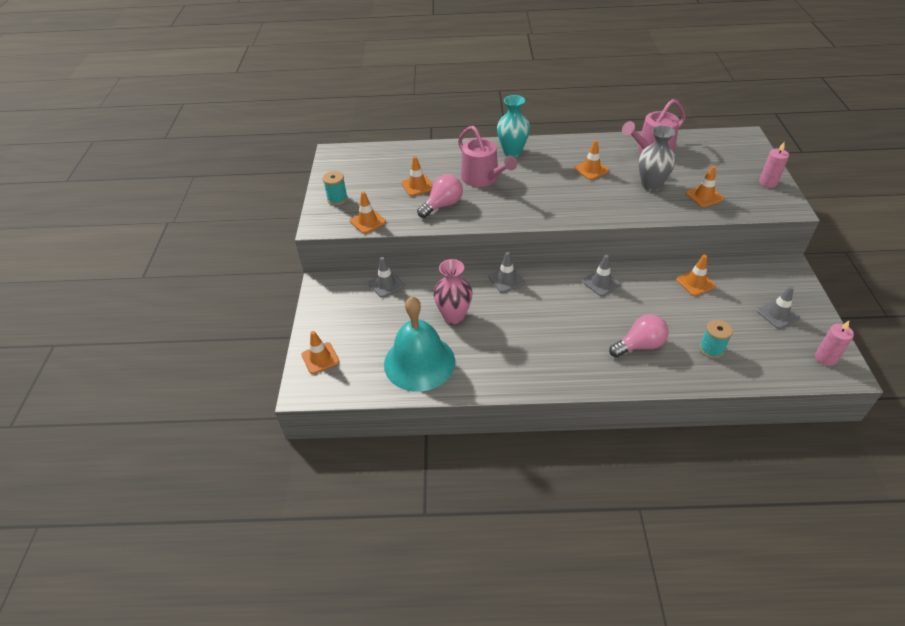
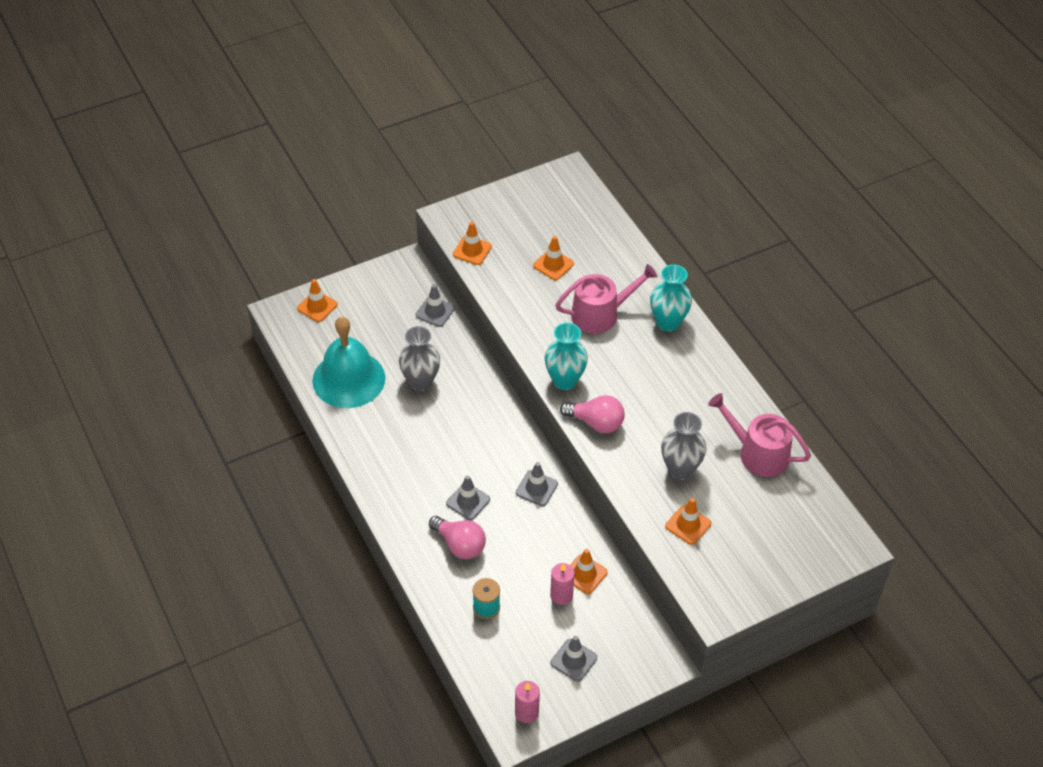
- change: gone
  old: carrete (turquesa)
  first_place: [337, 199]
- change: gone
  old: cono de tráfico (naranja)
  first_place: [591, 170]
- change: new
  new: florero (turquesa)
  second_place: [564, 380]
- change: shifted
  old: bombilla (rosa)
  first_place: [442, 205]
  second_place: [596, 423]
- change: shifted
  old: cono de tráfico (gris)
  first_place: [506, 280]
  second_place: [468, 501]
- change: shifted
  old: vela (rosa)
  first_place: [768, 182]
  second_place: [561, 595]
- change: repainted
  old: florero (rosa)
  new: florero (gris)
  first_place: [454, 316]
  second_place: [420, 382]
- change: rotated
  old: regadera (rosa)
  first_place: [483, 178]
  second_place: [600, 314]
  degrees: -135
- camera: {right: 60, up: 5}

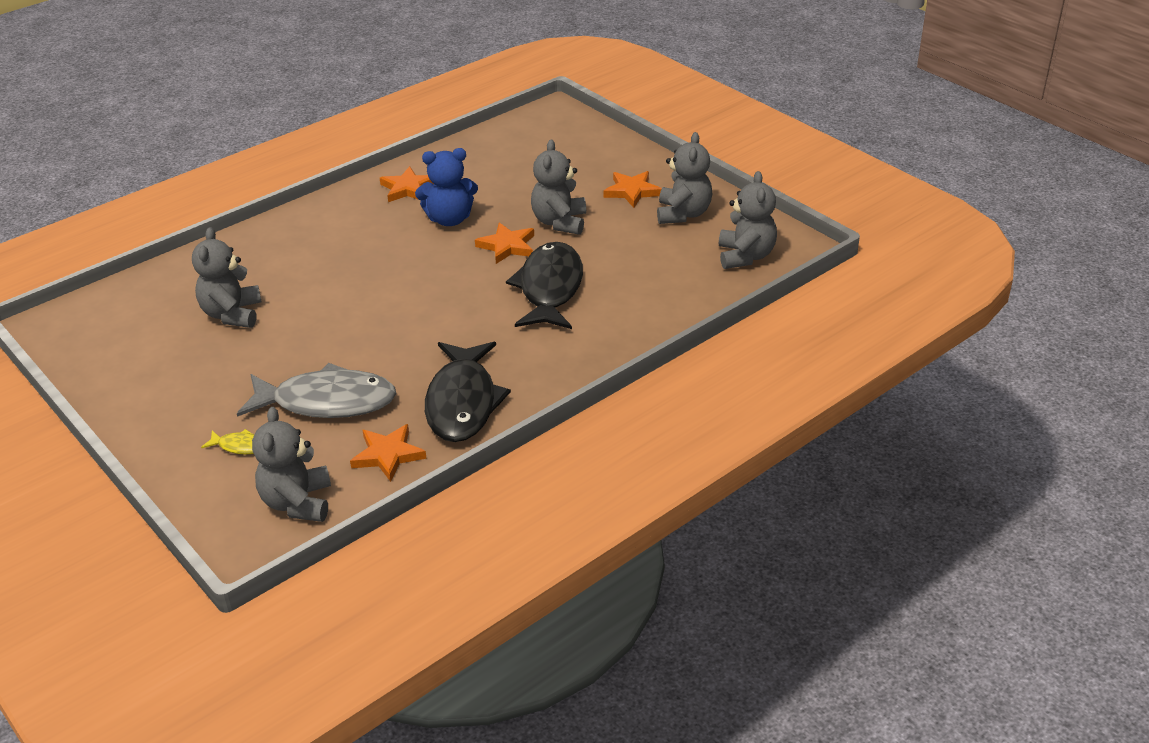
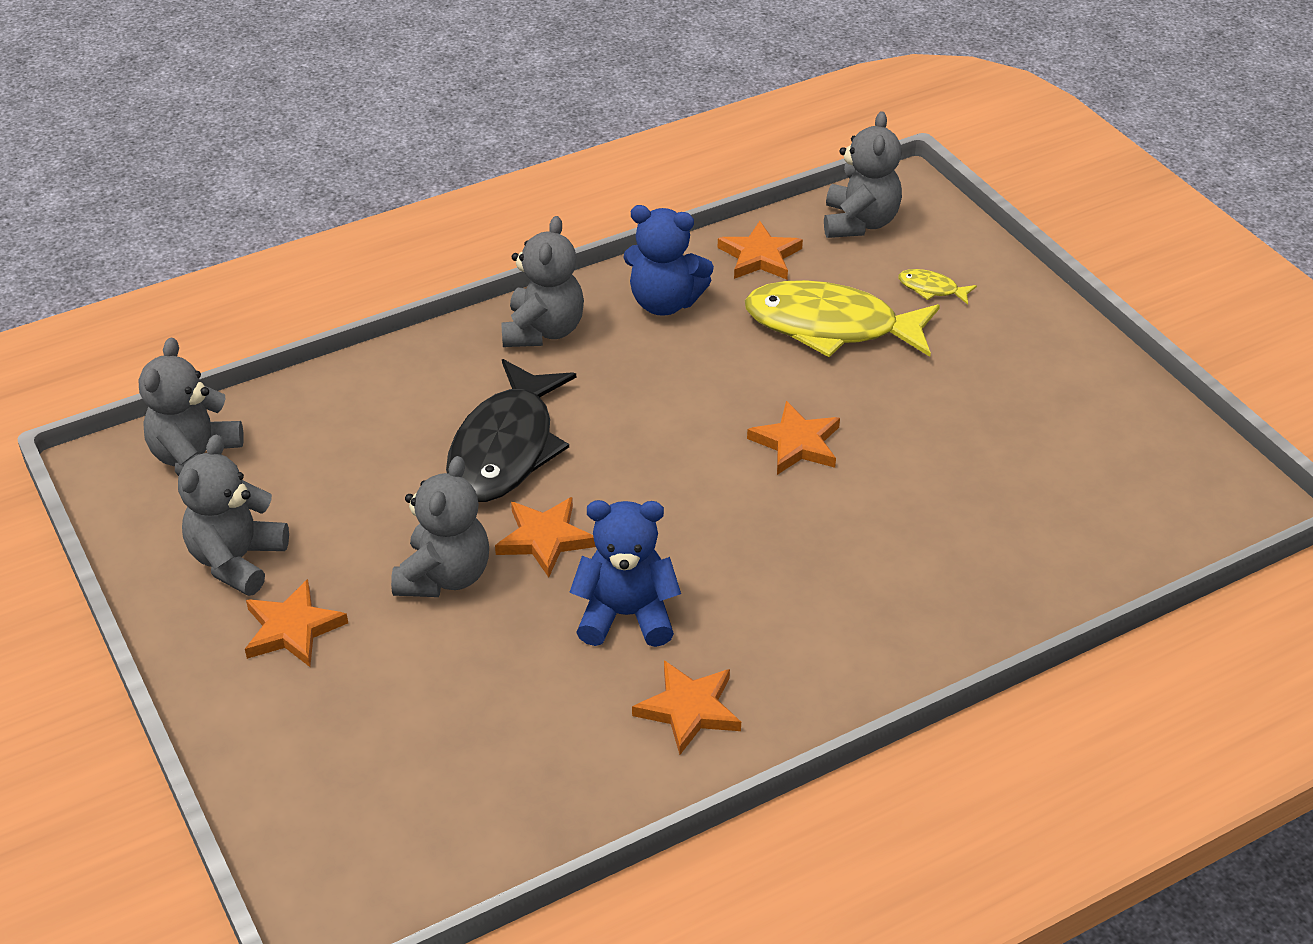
- change: new
  new: estrella (naranja)
  second_place: [796, 443]
- change: shifted
  old: osito (gris)
  first_place: [232, 314]
  second_place: [543, 331]
- change: swapped
  old: pez (negro)
  new: osito (azul)
  first_place: [463, 402]
  second_place: [665, 302]
- change: repainted
  old: pez (gris)
  new: pez (amarillo)
  first_place: [327, 402]
  second_place: [830, 326]
- camera: {right: -170, up: 5}

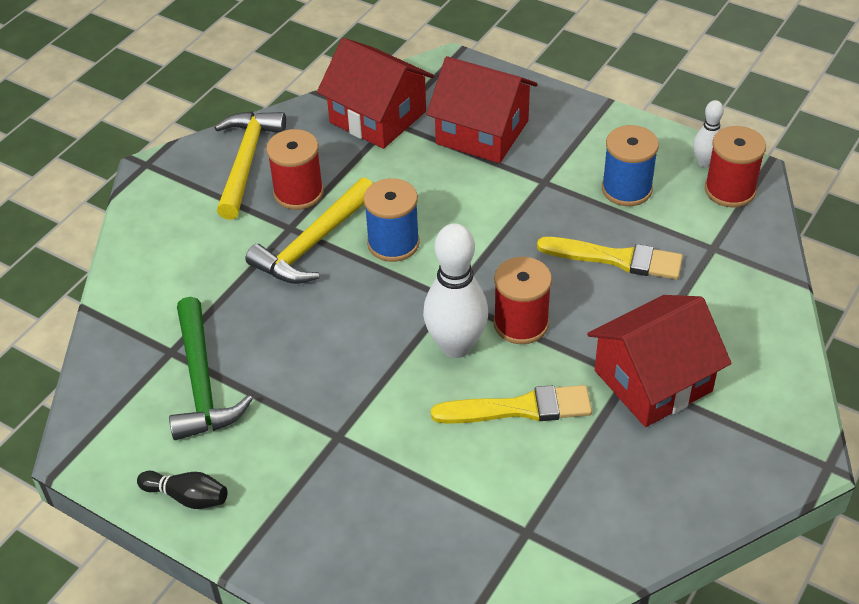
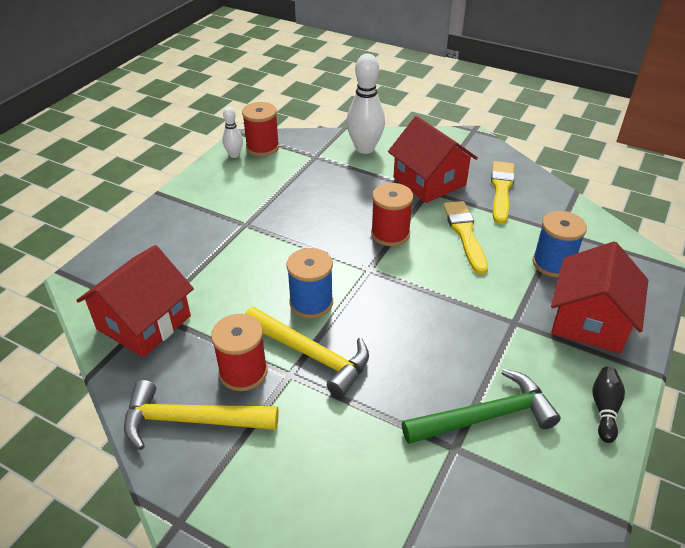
- change: shifted
  old: bolo (blanco)
  first_place: [456, 346]
  second_place: [365, 148]
- change: shifted
  old: casa (rojo)
  first_place: [482, 132]
  second_place: [589, 321]
- change: shifted
  old: pincel (amarillo)
  first_place: [616, 259]
  second_place: [501, 190]
- change: shifted
  old: carrete (azul)
  first_place: [626, 189]
  second_place: [553, 263]
- camera: {right: -95, up: -5}

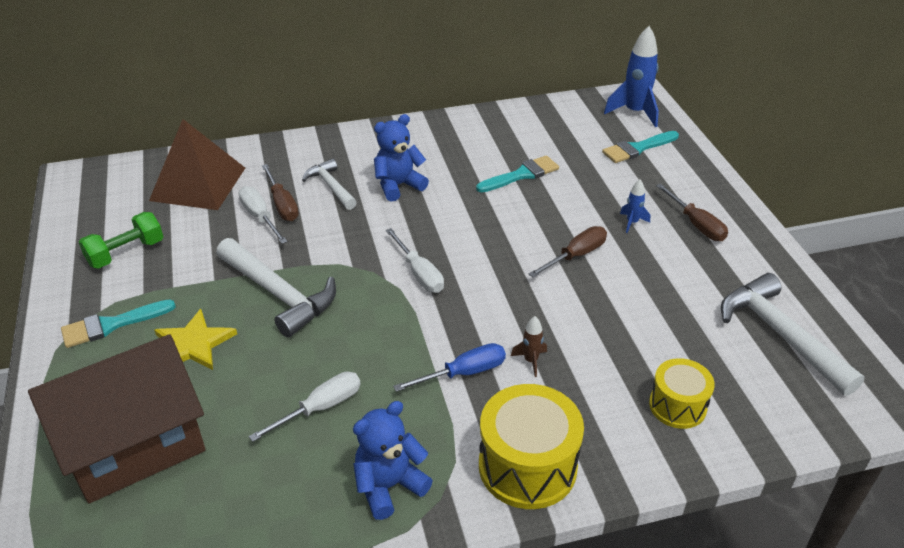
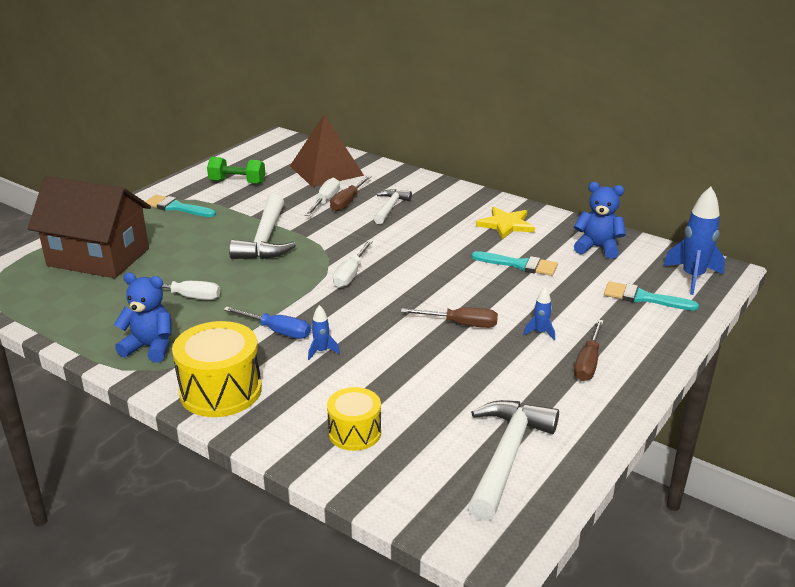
- change: shifted
  old: estrella (amarillo)
  first_place: [194, 344]
  second_place: [506, 225]
- change: shifted
  old: osito (azul)
  first_place: [398, 185]
  second_place: [597, 248]
- change: repainted
  old: cohete (marrón)
  new: cohete (azul)
  first_place: [531, 361]
  second_place: [321, 351]
- camera: {right: 50, up: -10}

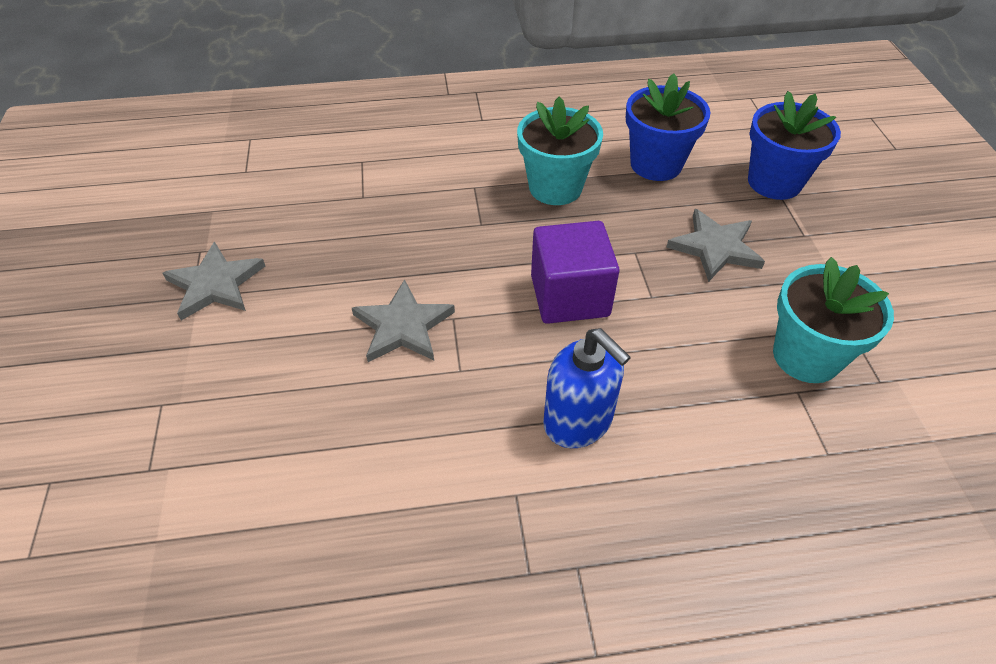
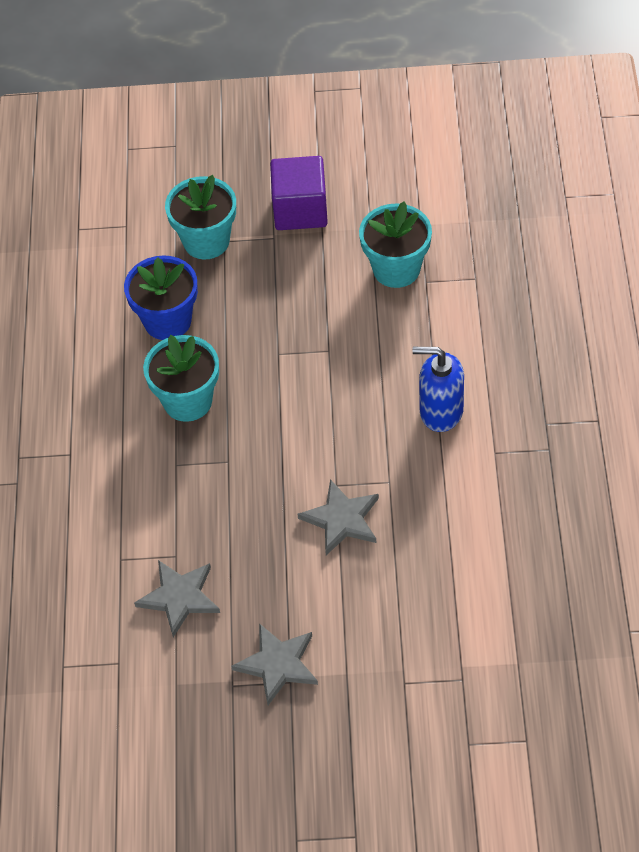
- change: shifted
  old: cubo (morado)
  first_place: [569, 296]
  second_place: [300, 210]
- change: shifted
  old: estrella (gris)
  first_place: [715, 247]
  second_place: [179, 597]
- change: repainted
  old: maceta (azul)
  new: maceta (turquesa)
  first_place: [774, 182]
  second_place: [206, 241]
- change: rotated
  old: dispensador de jabón (azul)
  first_place: [578, 421]
  second_place: [441, 411]
  degrees: -135
- camera: {right: -80, up: 5}

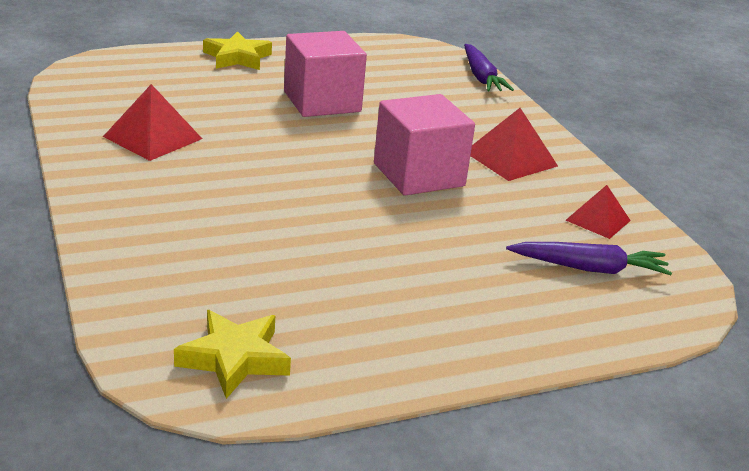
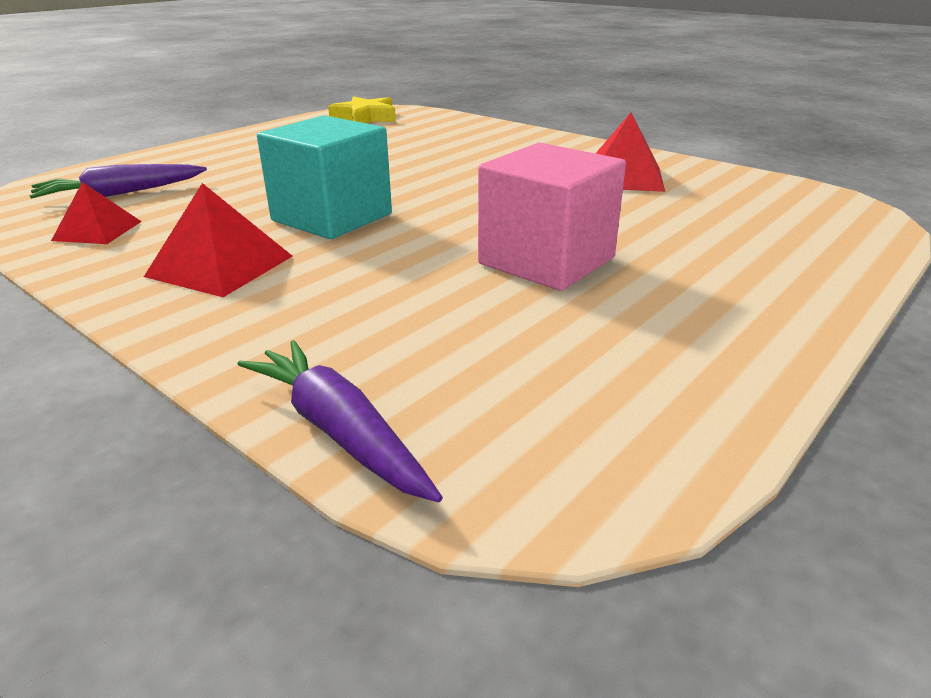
- change: gone
  old: estrella (amarillo)
  first_place: [237, 57]
- change: repainted
  old: cubo (rosa)
  new: cubo (turquesa)
  first_place: [419, 175]
  second_place: [332, 217]
- camera: {right: 155, up: 0}

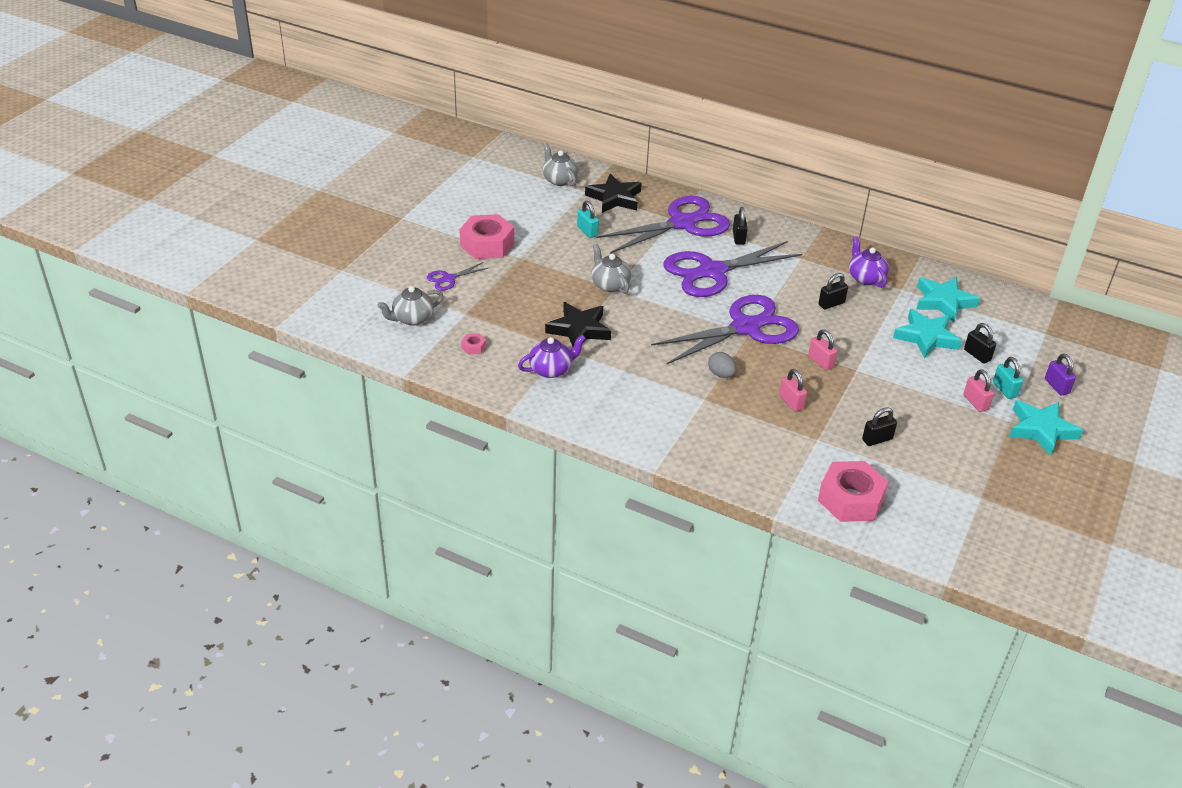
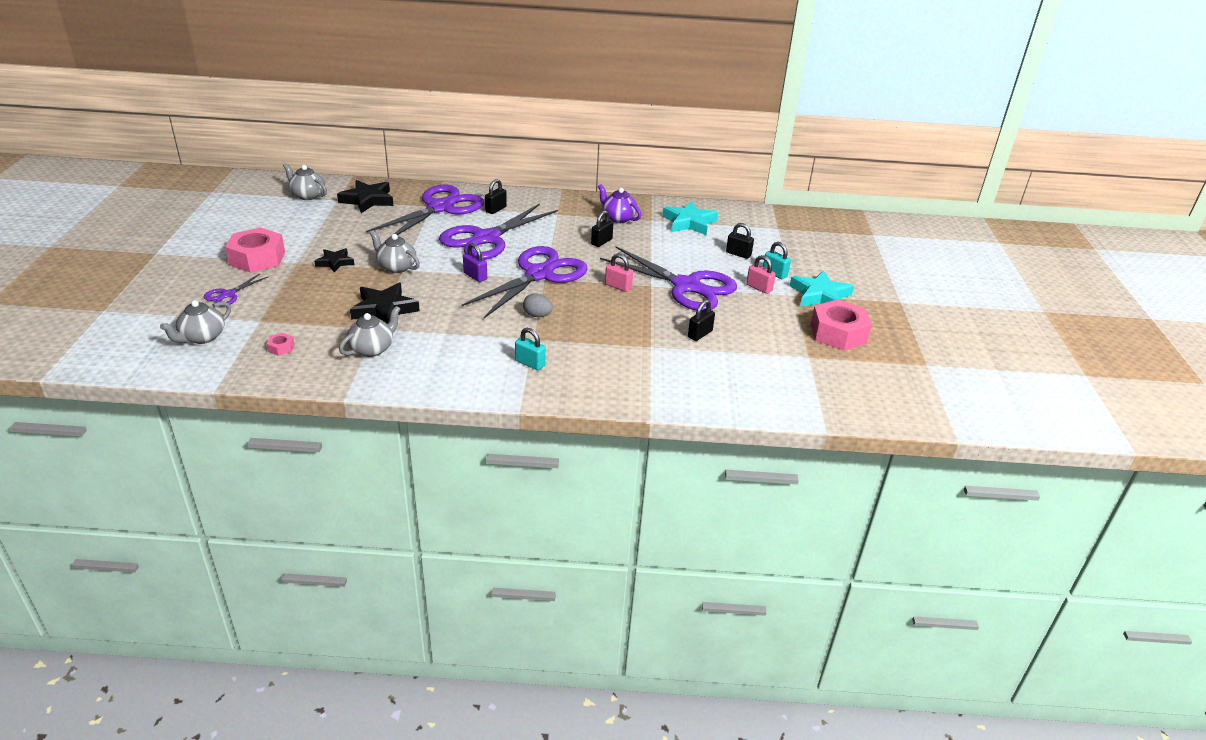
- change: gone
  old: candado (rosa)
  first_place: [791, 402]
- change: gone
  old: estrella (turquesa)
  first_place: [926, 337]
- change: new
  new: estrella (negro)
  second_place: [335, 262]
- change: new
  new: tijeras (morado)
  second_place: [686, 286]
- change: shifted
  old: candado (turquesa)
  first_place: [587, 231]
  second_place: [530, 363]
- change: shifted
  old: tuerca (rosa)
  first_place: [850, 499]
  second_place: [838, 333]
- change: shifted
  old: candado (morado)
  first_place: [1056, 386]
  second_place: [475, 276]
- change: repainted
  old: tetera (morado)
  new: tetera (gris)
  first_place: [551, 369]
  second_place: [372, 349]
- change: rotated
  old: candado (negro)
  first_place: [738, 238]
  second_place: [496, 209]
  degrees: 60
- camera: {right: -25, up: -5}

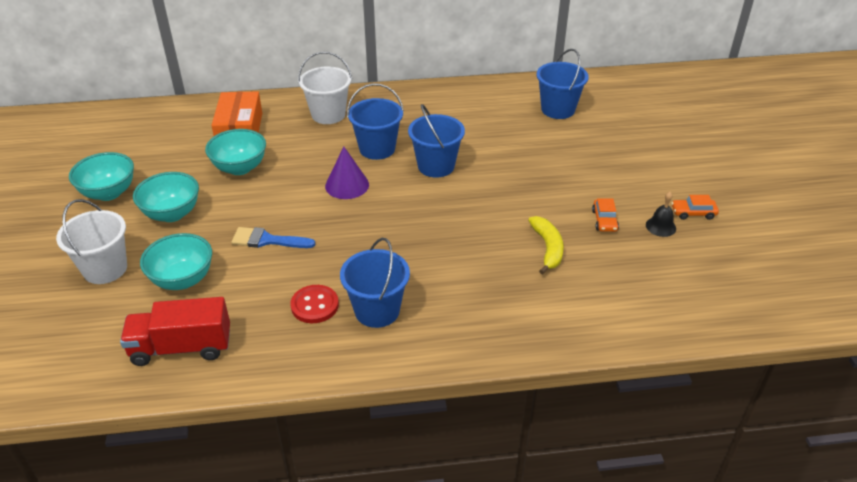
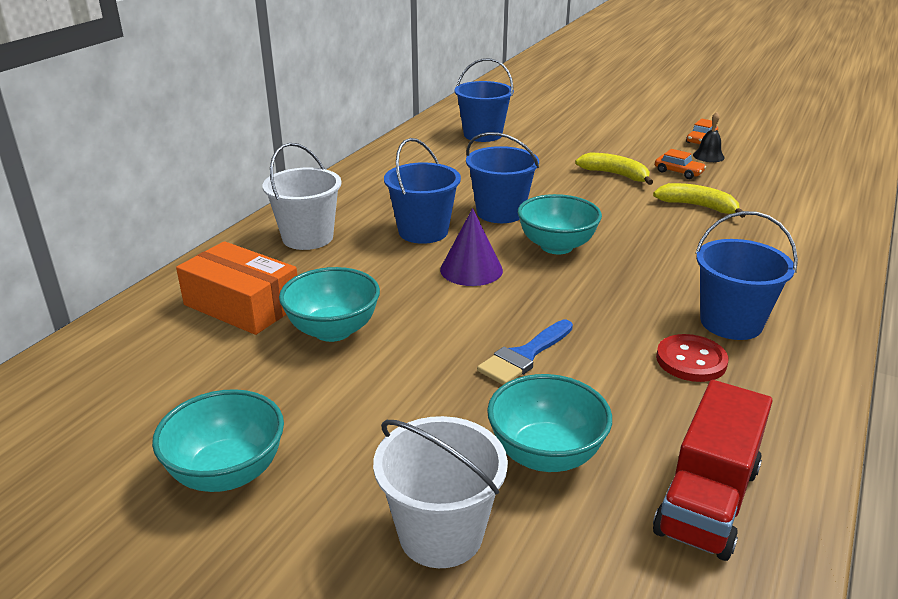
- change: new
  new: plátano (amarillo)
  second_place: [615, 175]
- change: shifted
  old: cuenco (turquesa)
  first_place: [172, 214]
  second_place: [556, 246]
- camera: {right: -55, up: -10}

